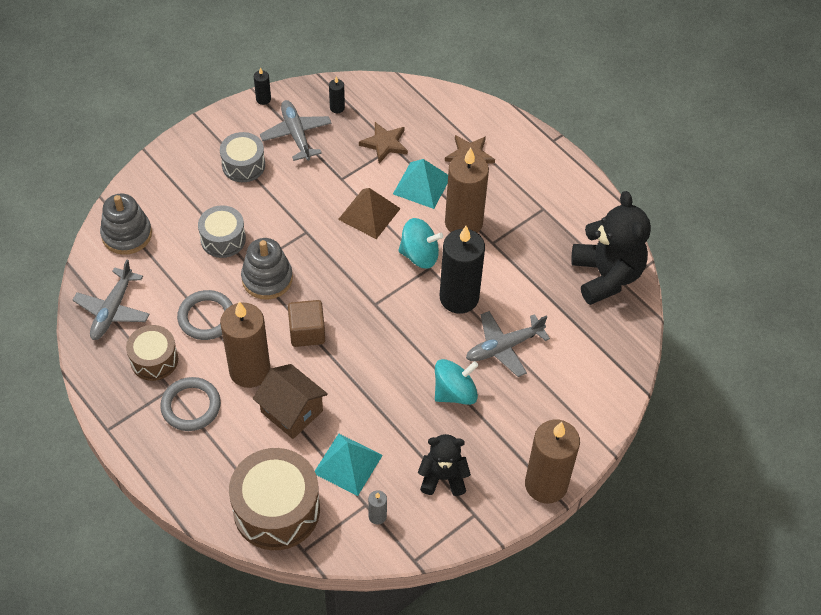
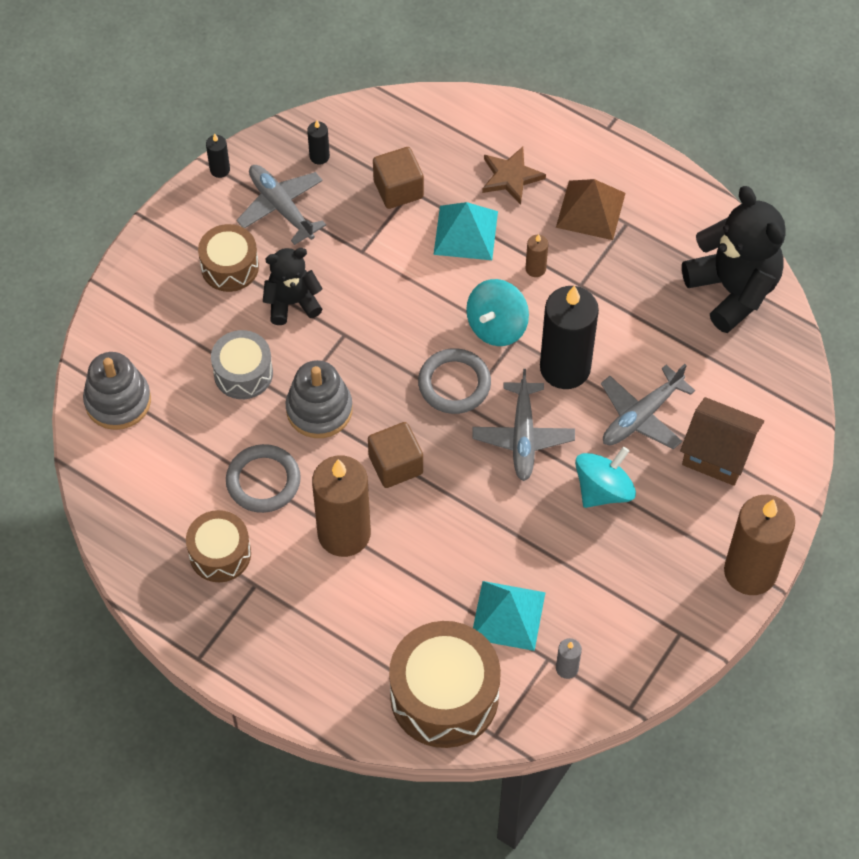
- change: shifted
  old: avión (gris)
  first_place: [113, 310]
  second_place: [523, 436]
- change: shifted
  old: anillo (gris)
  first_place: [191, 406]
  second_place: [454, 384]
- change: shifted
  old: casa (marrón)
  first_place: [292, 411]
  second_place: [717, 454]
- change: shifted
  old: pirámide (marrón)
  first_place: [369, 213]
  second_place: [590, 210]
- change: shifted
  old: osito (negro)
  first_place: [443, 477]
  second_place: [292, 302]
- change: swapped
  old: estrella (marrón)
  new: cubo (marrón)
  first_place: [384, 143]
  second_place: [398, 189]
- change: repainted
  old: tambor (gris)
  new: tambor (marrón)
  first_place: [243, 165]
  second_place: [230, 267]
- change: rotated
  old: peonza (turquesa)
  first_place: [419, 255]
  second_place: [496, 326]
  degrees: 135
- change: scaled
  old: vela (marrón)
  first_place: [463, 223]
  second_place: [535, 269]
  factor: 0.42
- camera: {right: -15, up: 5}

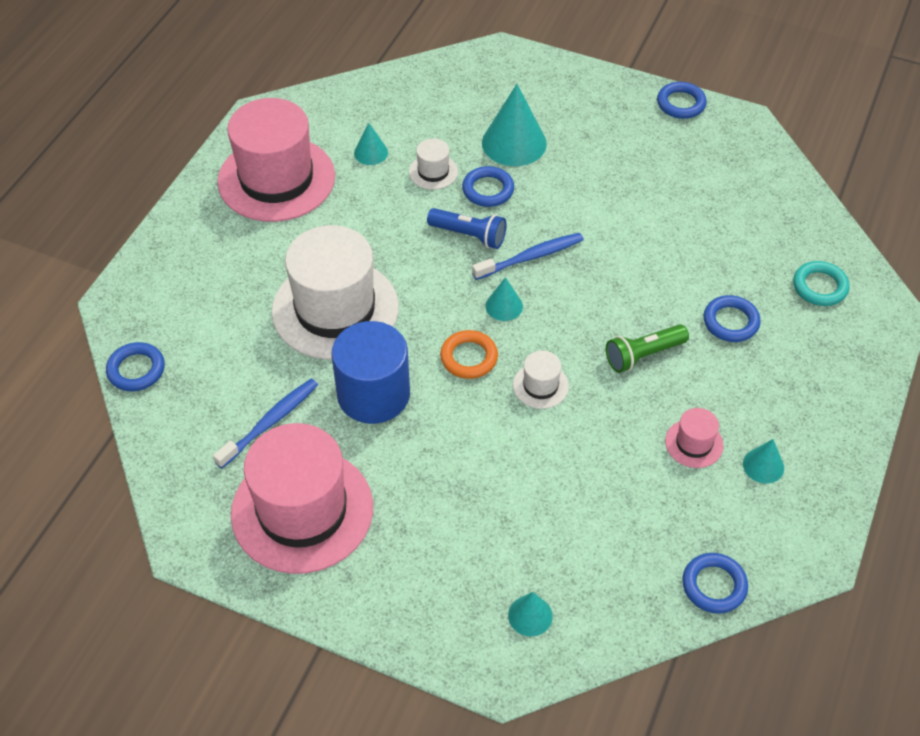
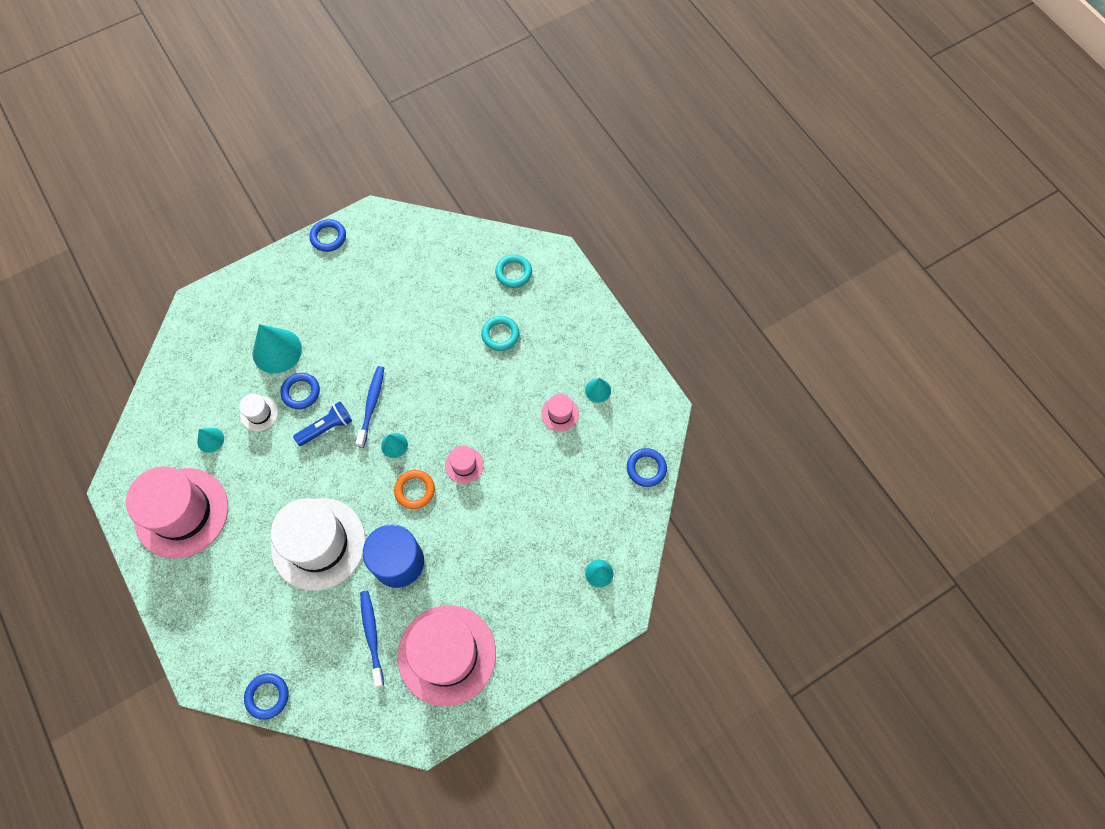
- change: gone
  old: lámpara de mano (verde)
  first_place: [643, 355]
- change: repainted
  old: sombrero (blanco)
  new: sombrero (rosa)
  first_place: [540, 386]
  second_place: [464, 465]
- change: repainted
  old: anillo (azul)
  new: anillo (turquesa)
  first_place: [730, 322]
  second_place: [500, 335]
- camera: {right: -55, up: 15}

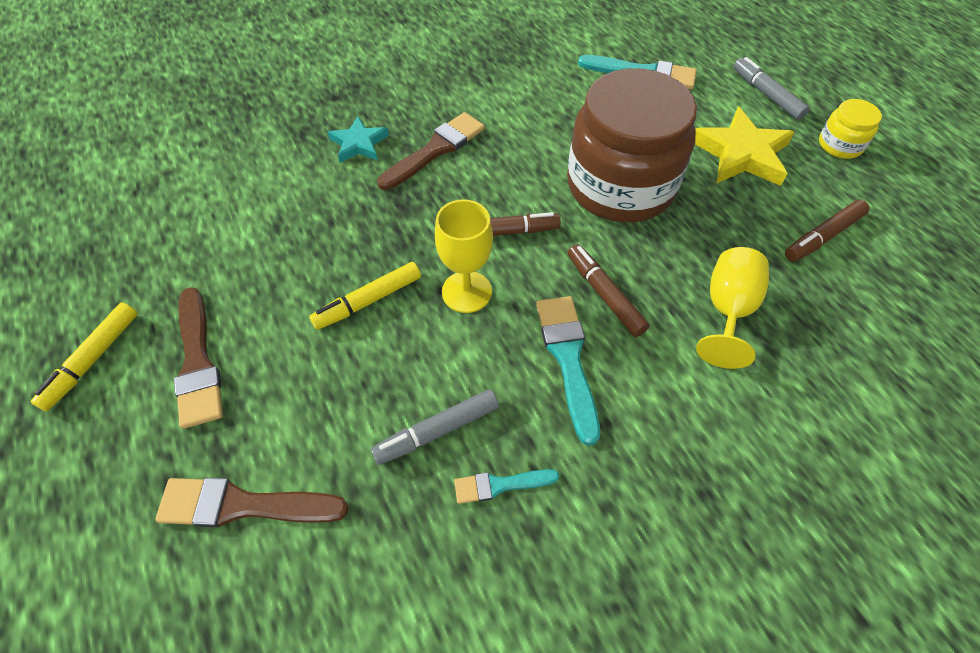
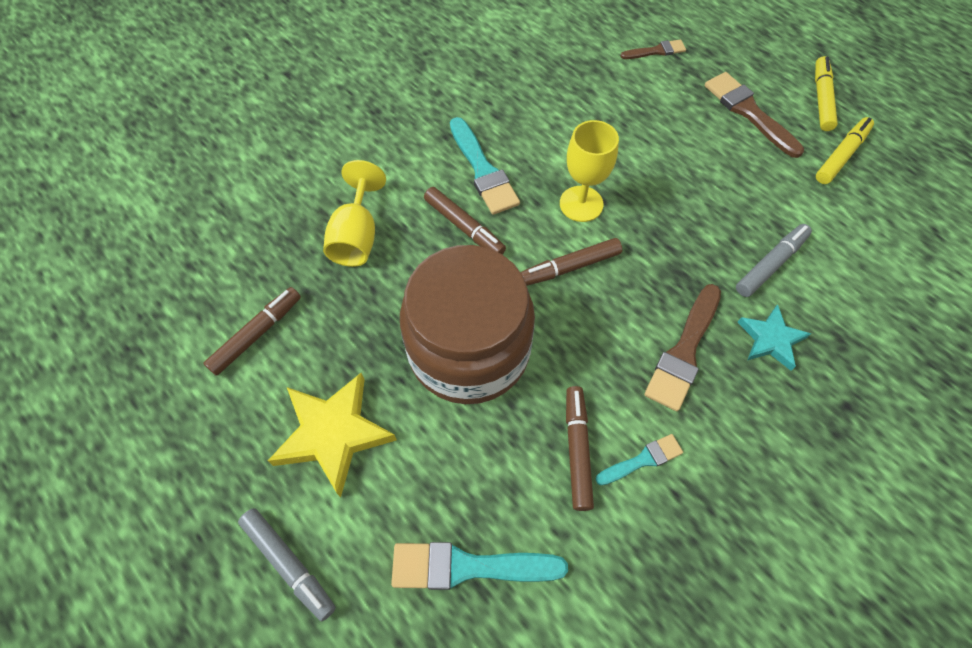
- change: gone
  old: tarro (amarillo)
  first_place: [840, 145]
- change: new
  new: rotulador (marrón)
  second_place: [577, 449]
- change: shifted
  old: rotulador (amarillo)
  first_place: [368, 301]
  second_place: [841, 155]
- change: shifted
  old: rotulador (gris)
  first_place: [437, 431]
  second_place: [771, 264]
- change: shifted
  old: pincel (turquesa)
  first_place: [500, 485]
  second_place: [642, 460]
- change: scaled
  old: pincel (marrón)
  first_place: [243, 505]
  second_place: [656, 51]
  factor: 0.58
- camera: {right: 165, up: 5}

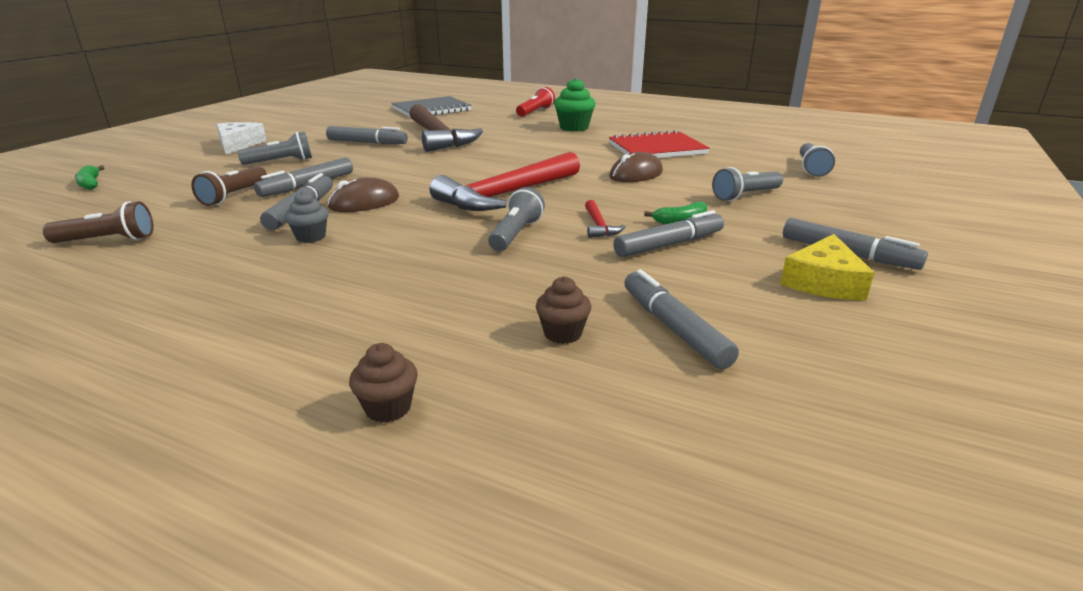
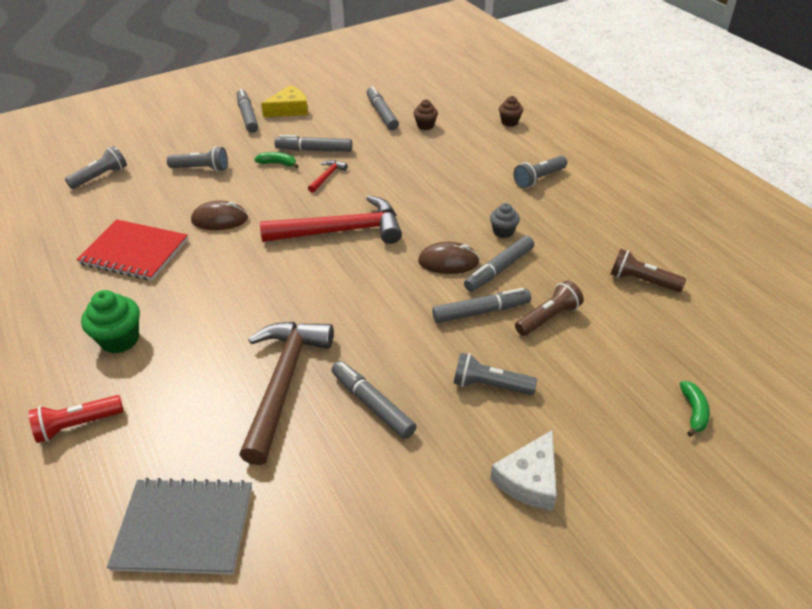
- change: shifted
  old: lámpara de mano (gris)
  first_place: [515, 234]
  second_place: [539, 179]
- change: rotated
  old: rotulador (gris)
  first_place: [673, 328]
  second_place: [382, 113]
  degrees: 150
- camera: {right: -145, up: 15}

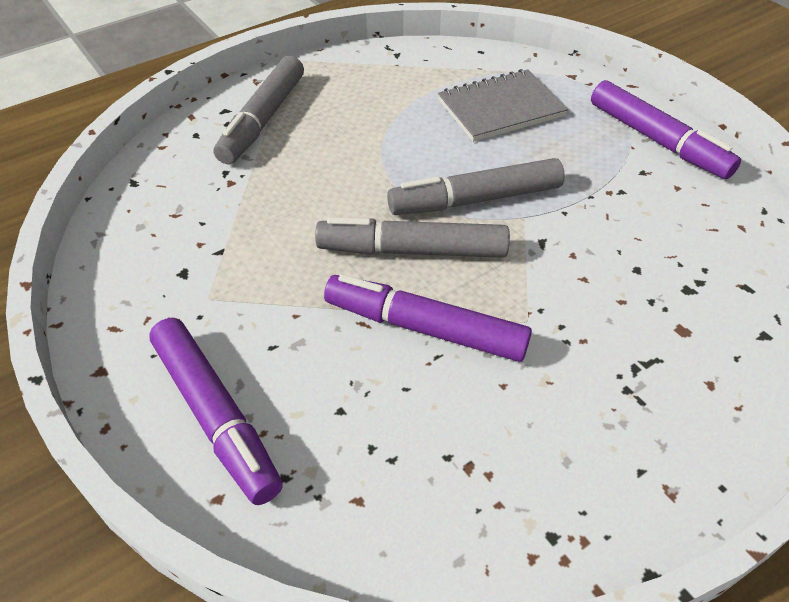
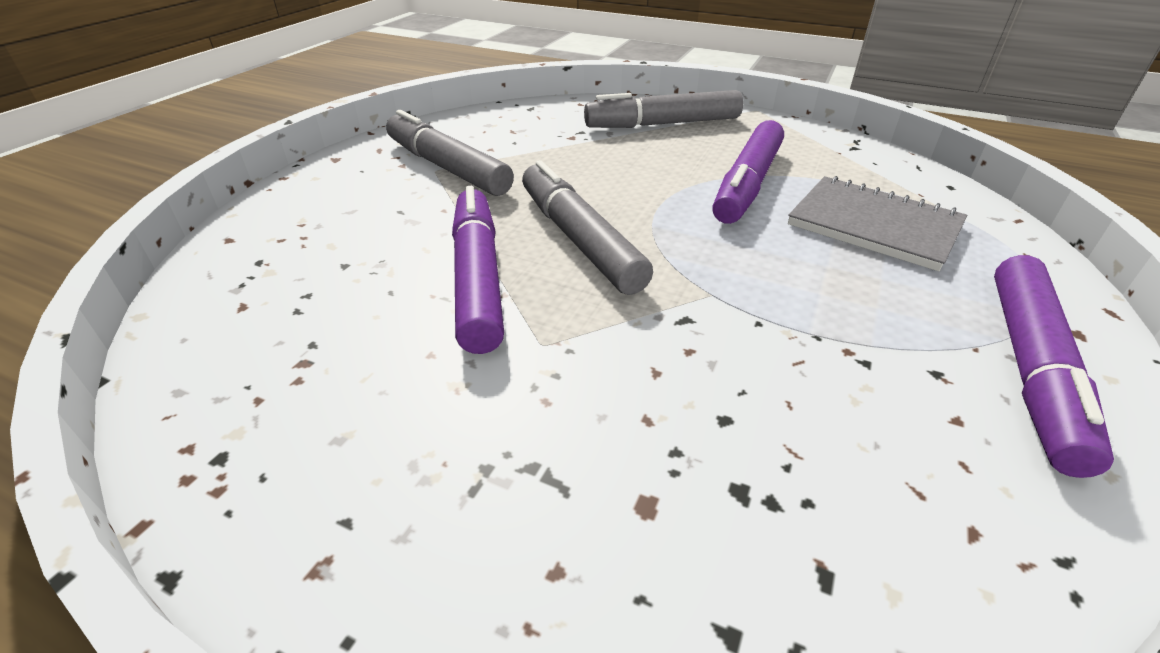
- change: shifted
  old: rotulador (morado)
  first_place: [216, 415]
  second_place: [747, 184]
- change: shifted
  old: rotulador (gris)
  first_place: [475, 199]
  second_place: [447, 167]
- camera: {right: 60, up: -10}

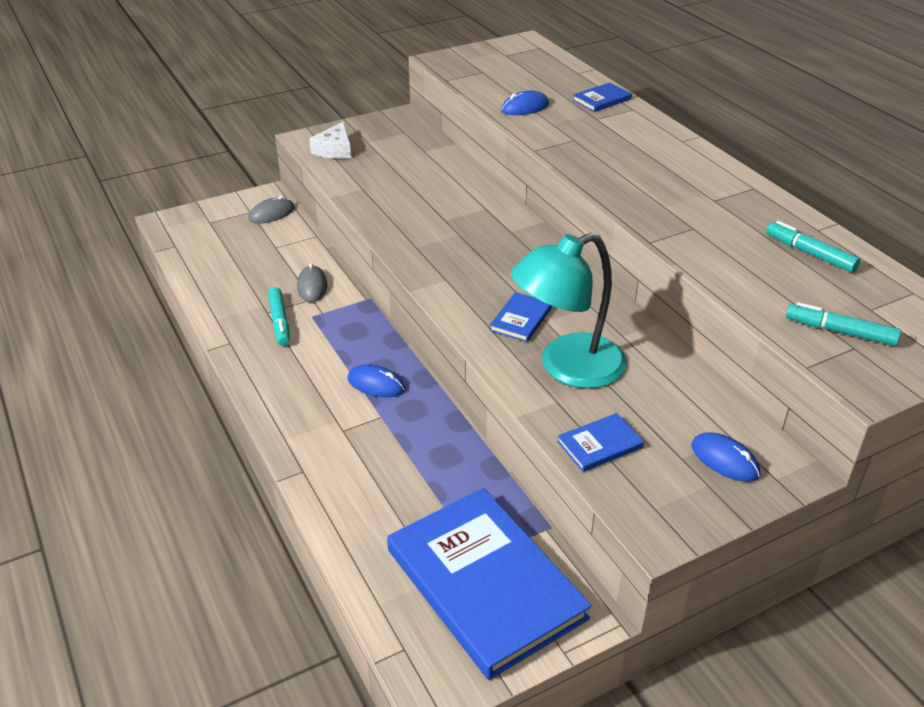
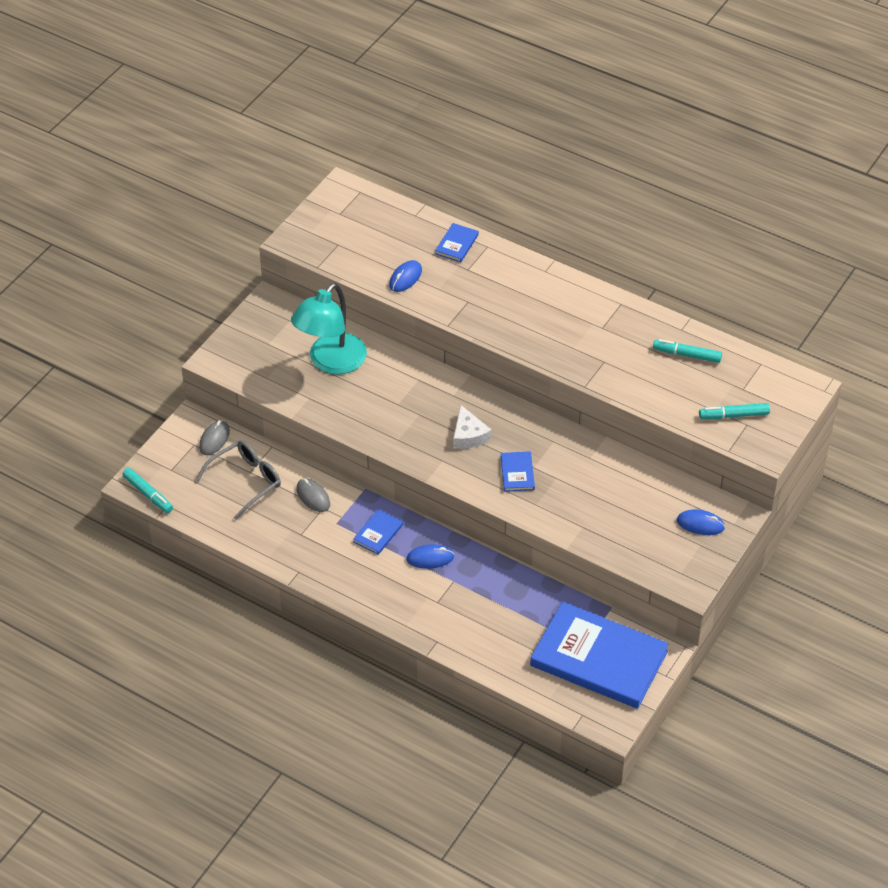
- change: new
  new: gafas (gris)
  second_place: [246, 481]
- change: shifted
  old: rotulador (turquesa)
  first_place: [280, 322]
  second_place: [148, 494]
- change: shifted
  old: queso (blanco)
  first_place: [335, 150]
  second_place: [469, 435]
- change: shifted
  old: lámpara (turquesa)
  first_place: [567, 367]
  second_place: [331, 362]
- change: shifted
  old: libro (azul)
  first_place: [600, 445]
  second_place: [378, 533]
- camera: {right: -30, up: 10}

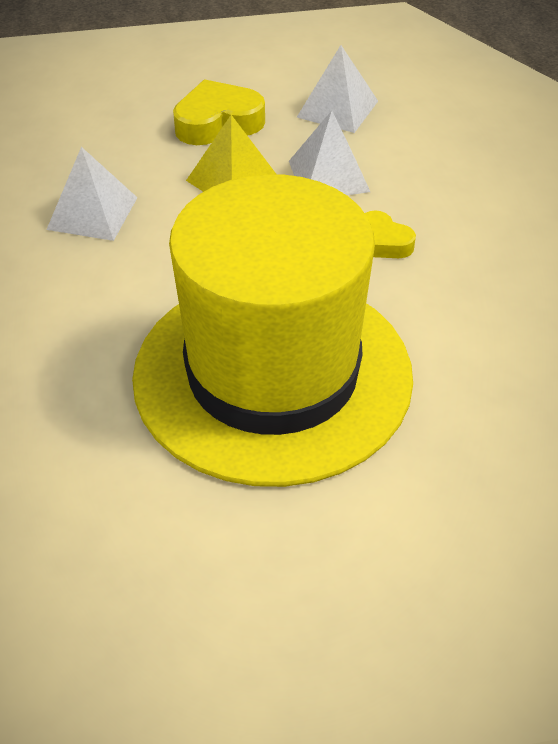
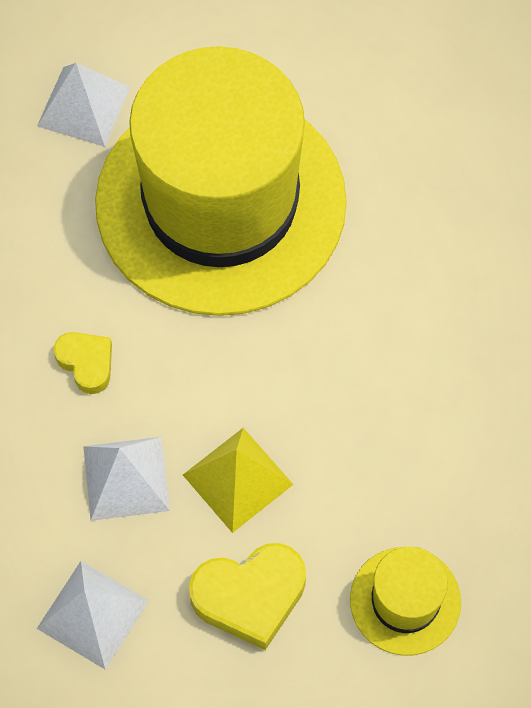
- change: new
  new: sombrero (amarillo)
  second_place: [405, 601]
- change: shifted
  old: pirámide (blanco)
  first_place: [92, 213]
  second_place: [83, 106]
- camera: {right: -175, up: 20}

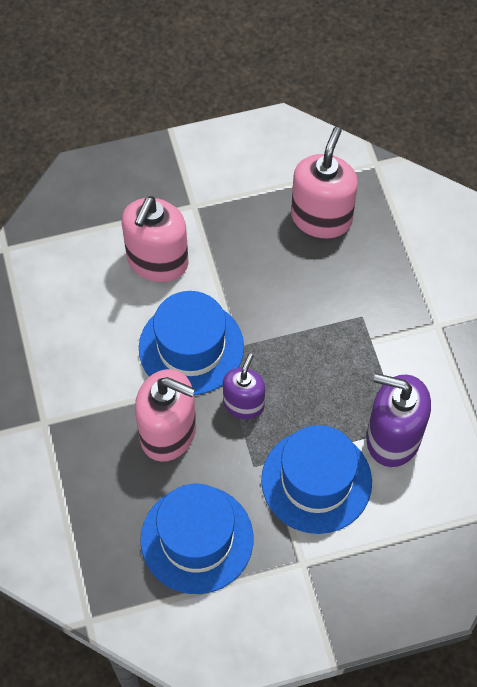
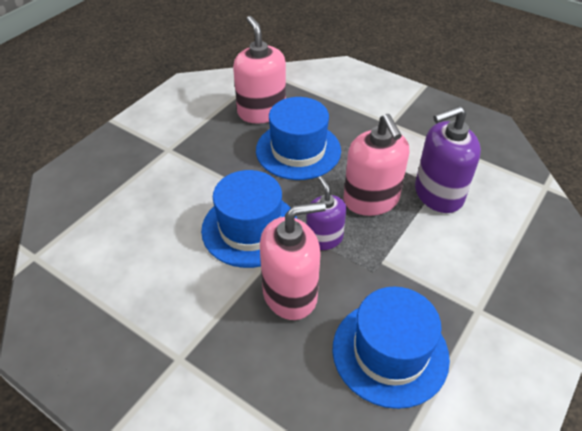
- change: shifted
  old: dispensador de jabón (rosa)
  first_place: [157, 261]
  second_place: [371, 200]
- change: shifted
  old: sombrero (azul)
  first_place: [316, 481]
  second_place: [298, 150]
- camera: {right: -40, up: -15}

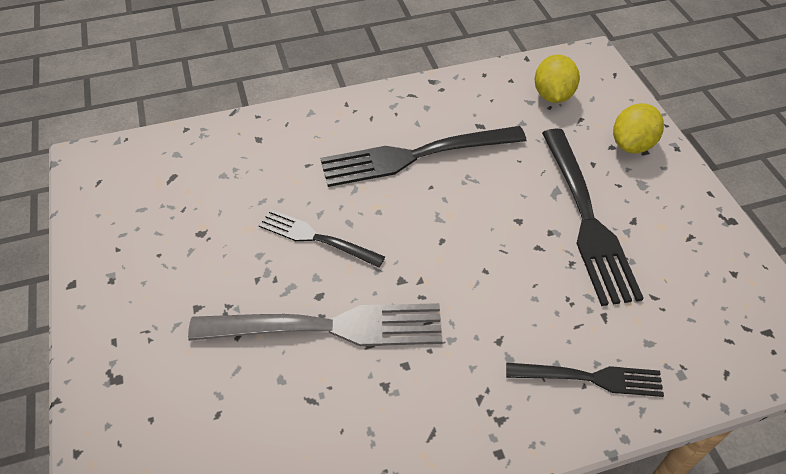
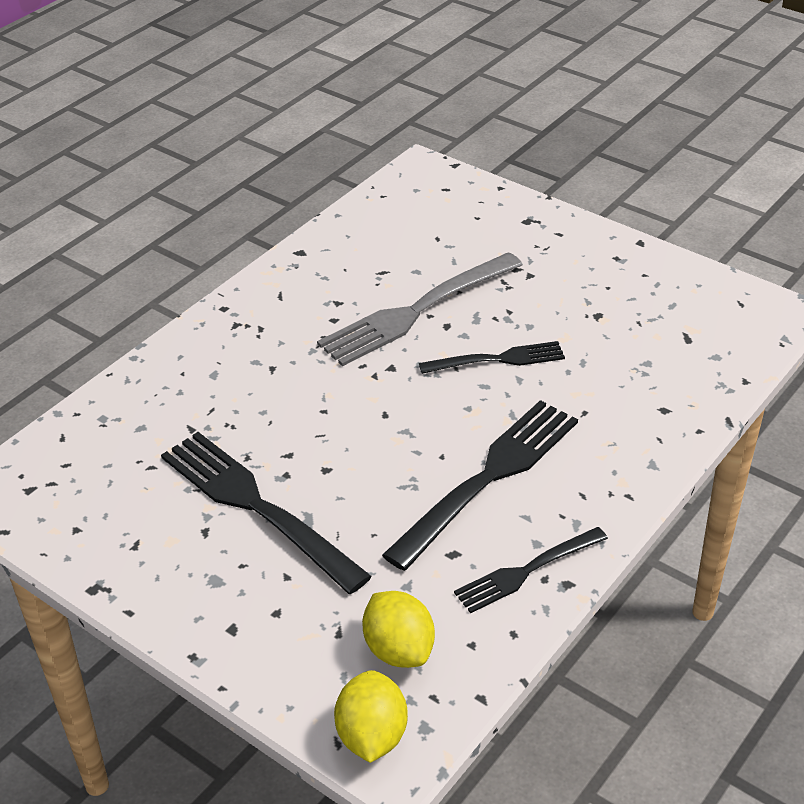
- change: shifted
  old: tenedor (negro)
  first_place: [590, 378]
  second_place: [527, 571]
- change: shifted
  old: limón (amarillo)
  first_place: [632, 145]
  second_place: [372, 736]
- camera: {right: 145, up: -10}

